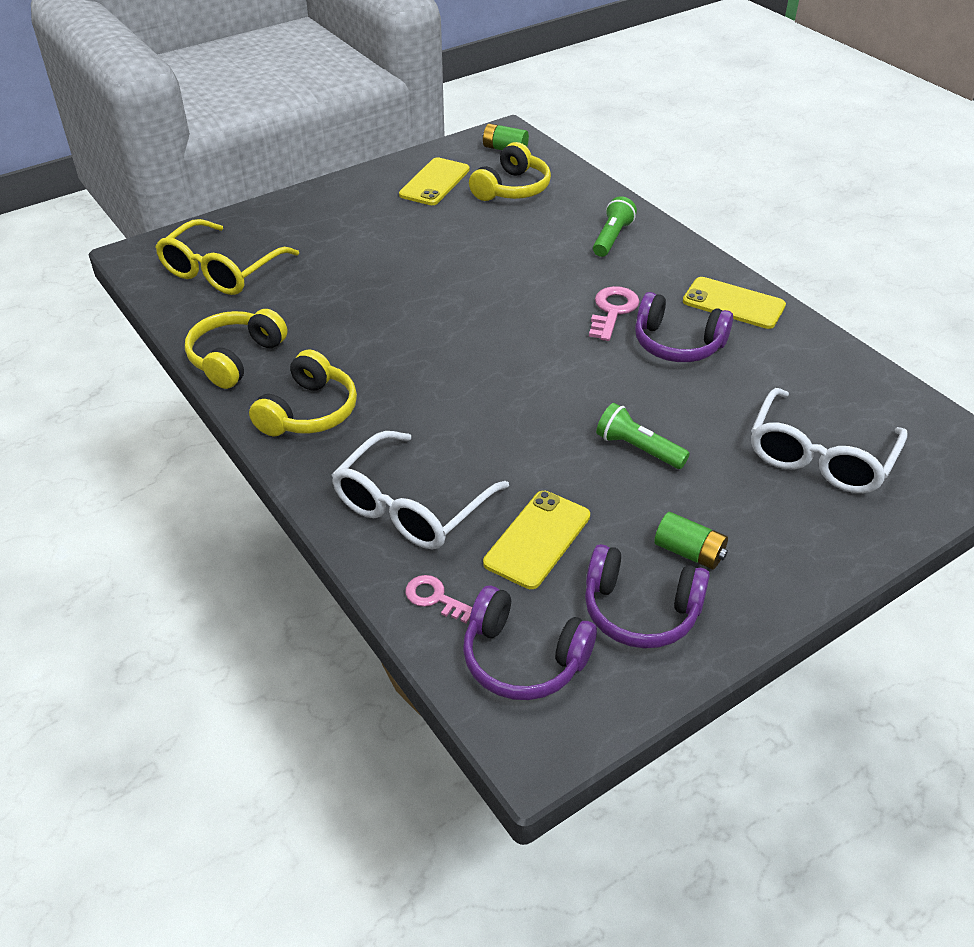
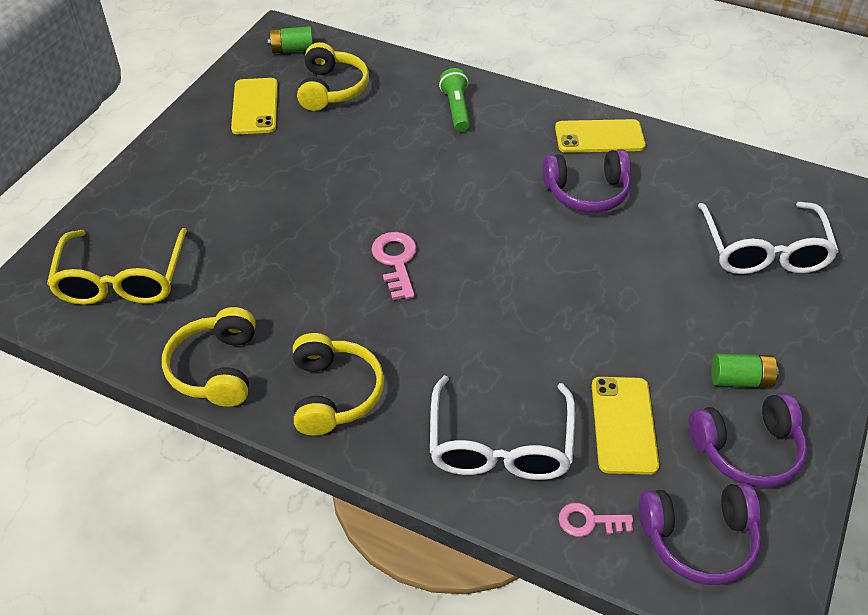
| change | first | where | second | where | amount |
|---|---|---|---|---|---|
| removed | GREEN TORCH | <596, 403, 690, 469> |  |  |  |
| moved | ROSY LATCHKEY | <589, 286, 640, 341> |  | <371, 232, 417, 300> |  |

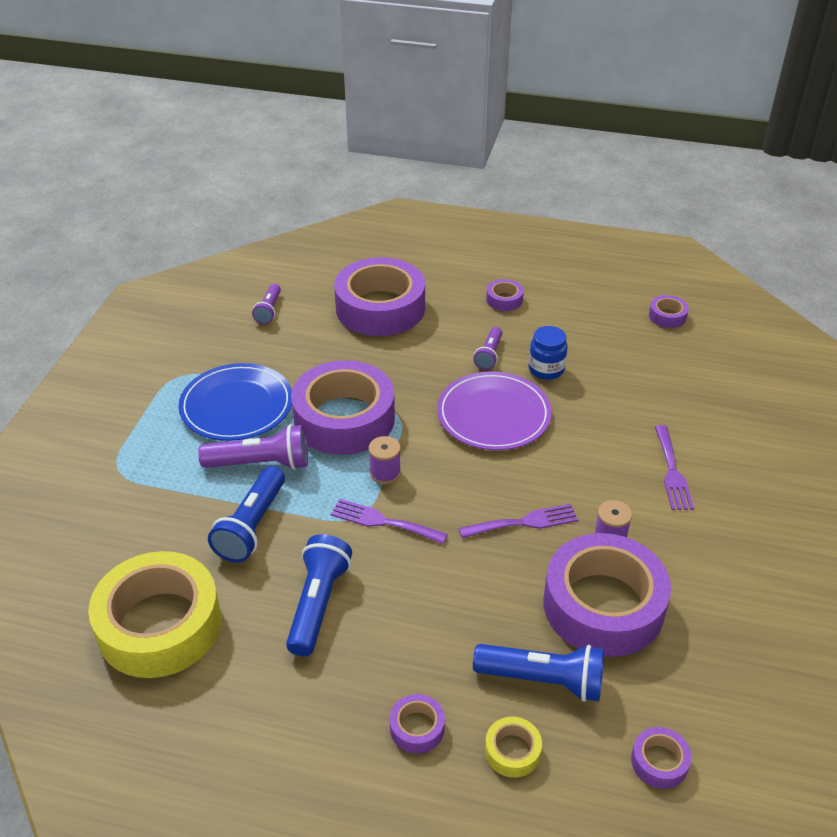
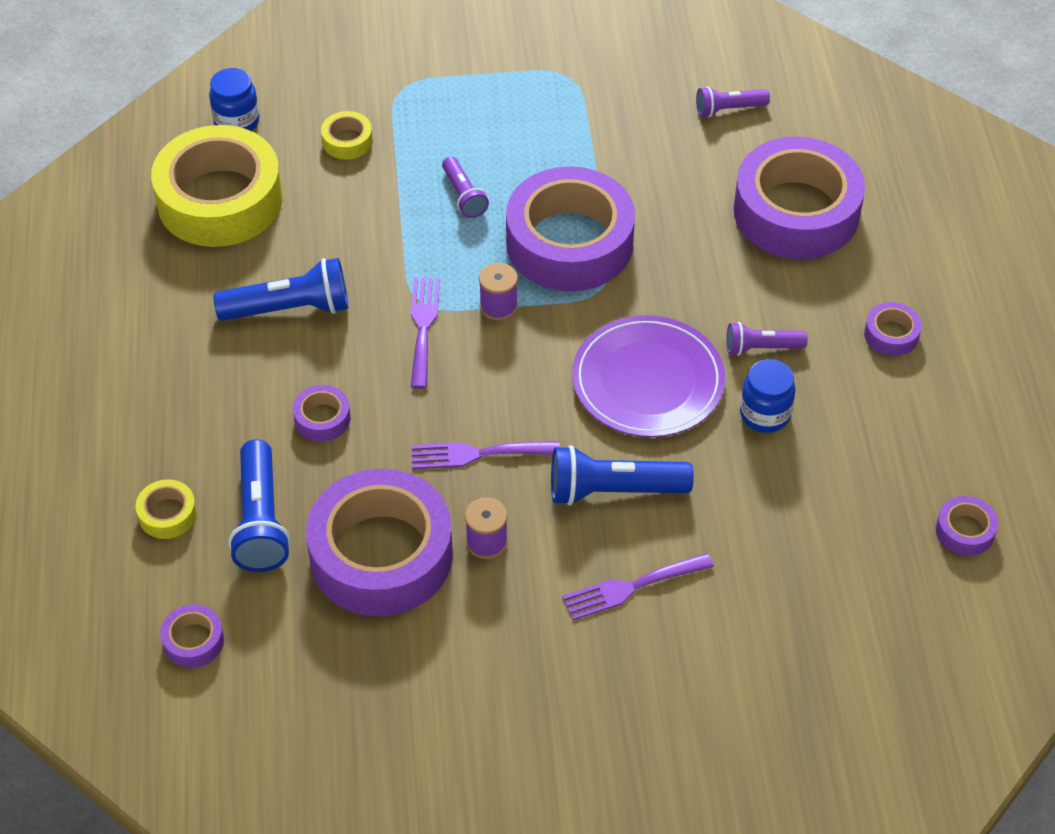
| change | first | where | second | where | amount |
|---|---|---|---|---|---|
| removed | BLUE DINNER PLATE | <178, 363, 292, 441> |  |  |  |
| added |  |  | BLUE JAM JAR | <209, 68, 259, 131> |  |
| added |  |  | YELLOW TAPE | <321, 111, 373, 160> |  |
| moved | BLUE TORCH | <208, 466, 285, 563> |  | <551, 445, 694, 506> |  |
| moved | PURPLE TAPE | <390, 694, 445, 753> |  | <293, 385, 351, 441> |  |
| turned | PURPLE FORK | <459, 504, 578, 538> |  | <411, 441, 560, 469> | 120 degrees clockwise |
| resized | PURPLE TORCH | <198, 424, 308, 470> |  | <442, 156, 489, 218> | x0.59 |

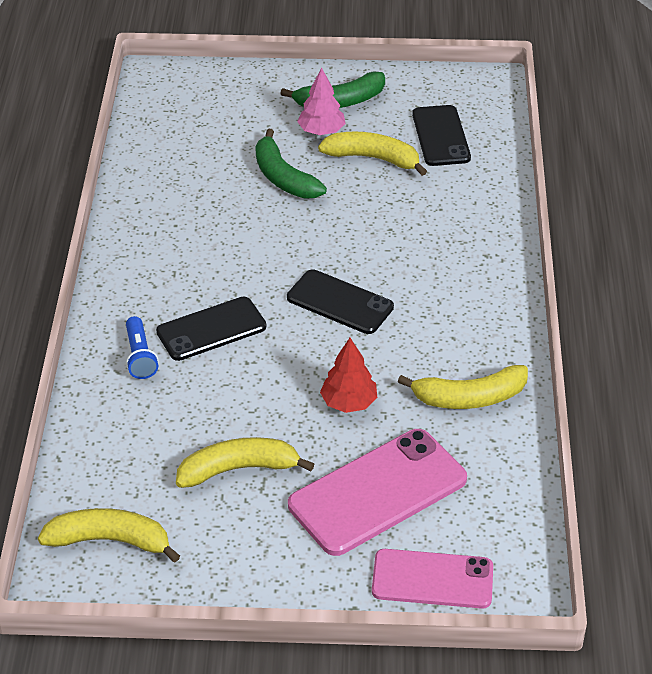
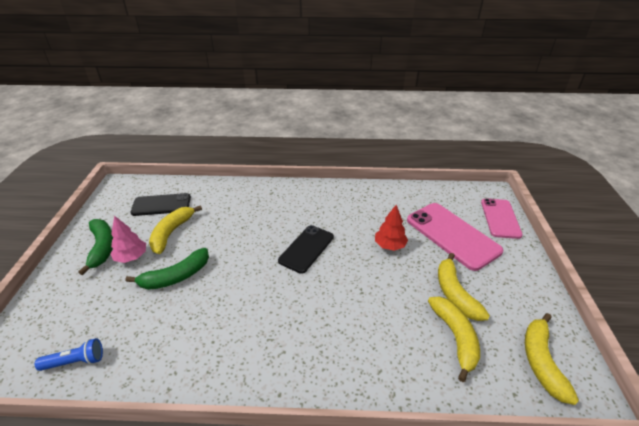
| change | first | where | second | where | amount |
|---|---|---|---|---|---|
| removed | EBONY PHONE | <156, 297, 266, 361> |  |  |  |
| moved | BLUE TORCH | <126, 316, 159, 379> |  | <35, 338, 103, 371> |  |
| moved | YELLOW BANANA | <398, 365, 528, 409> |  | <428, 296, 480, 382> |  |

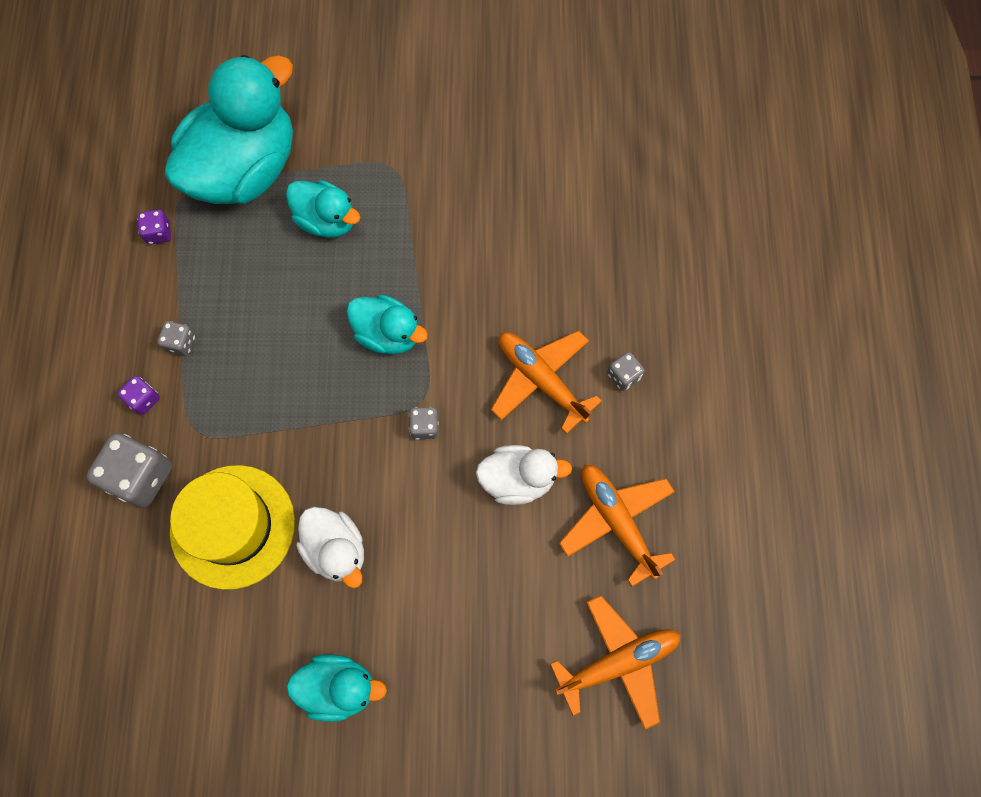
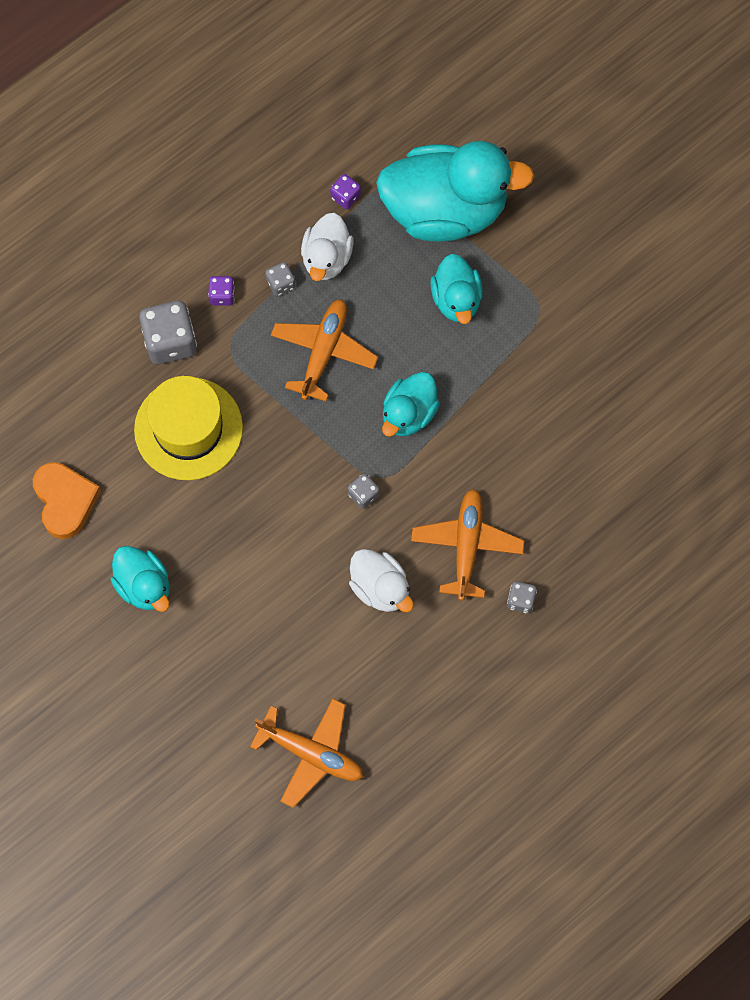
| change | first | where | second | where | amount |
|---|---|---|---|---|---|
| added |  |  | ORANGE HEART SHAPE | <33, 462, 101, 539> |  |
| moved | PURE WHITE DUCK | <296, 506, 364, 588> |  | <301, 213, 354, 281> |  |
| moved | ORANGE PLANE | <559, 465, 675, 587> |  | <271, 299, 378, 402> |  |
| turned | TEAL DUCK | <347, 294, 428, 354> |  | <382, 372, 440, 437> | 45 degrees clockwise |

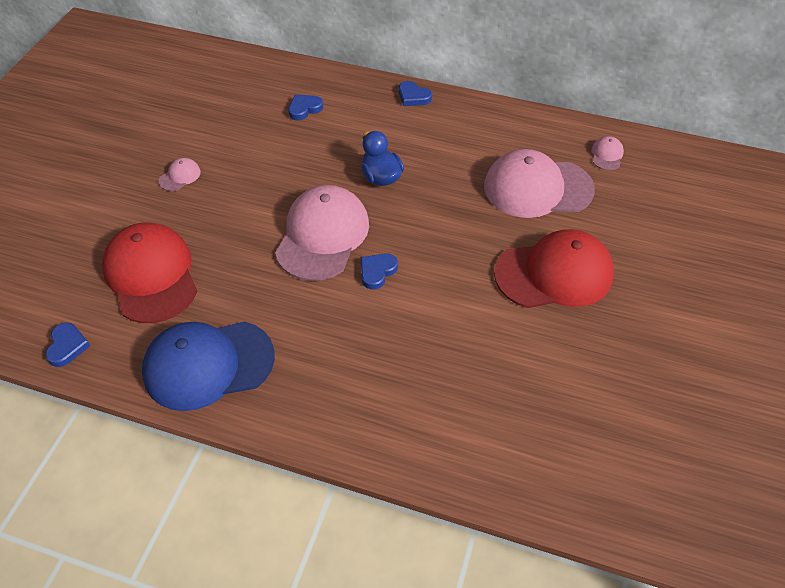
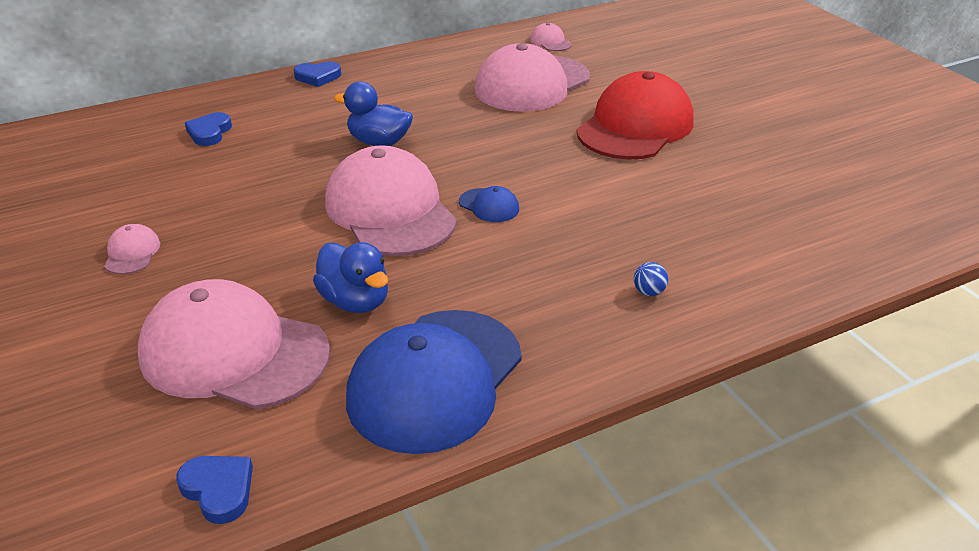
| change | first | where | second | where | amount |
|---|---|---|---|---|---|
| added |  |  | BLUE DUCK | <313, 242, 388, 313> |  |
| added |  |  | BLUE PLAY BALL | <634, 262, 668, 296> |  |
| replaced | BLUE HEART SHAPE | <361, 253, 398, 290> | BLUE BASEBALL CAP | <459, 186, 519, 222> |  |
| recoloured | SCARLET BASEBALL CAP | <102, 222, 197, 323> | ROSY BASEBALL CAP | <138, 279, 330, 409> |  |

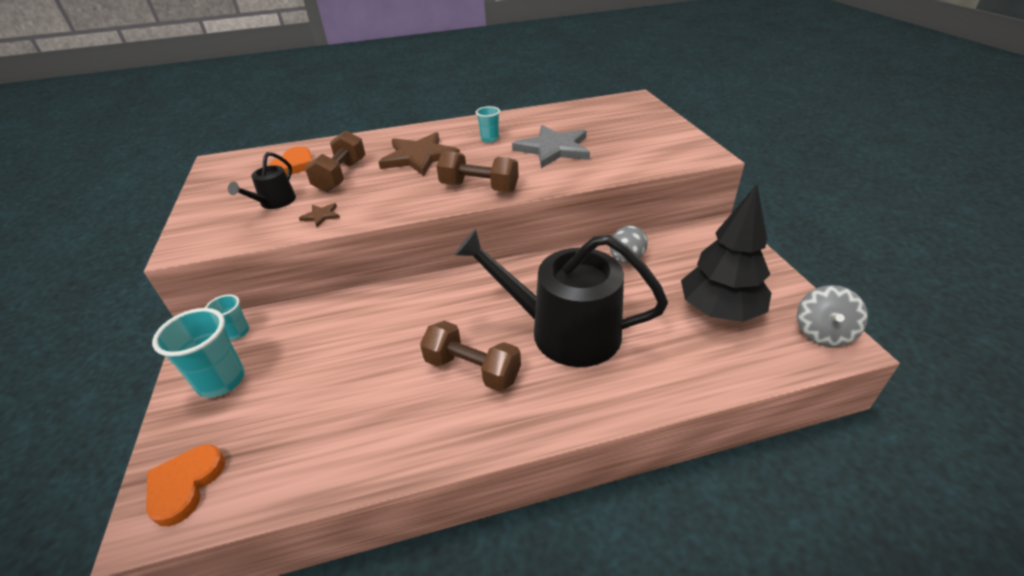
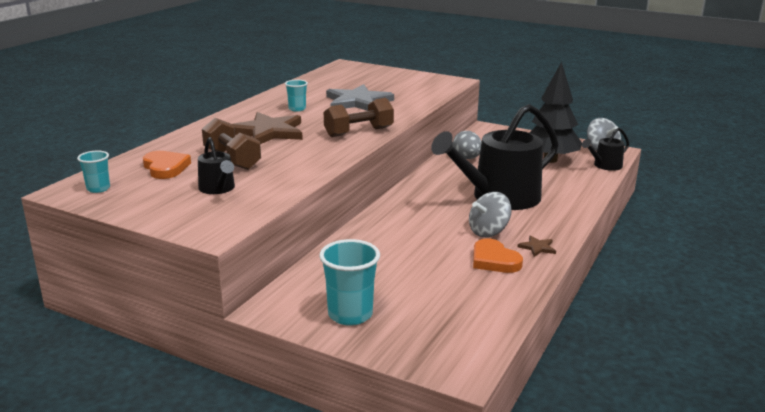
| change | first | where | second | where | amount |
|---|---|---|---|---|---|
| added |  |  | EBONY SPRINKLING CAN | <582, 128, 629, 171> |  |
| moved | ORANGE HEART SHAPE | <146, 445, 225, 526> |  | <473, 239, 523, 273> |  |
| moved | TEAL TUMBLER | <205, 294, 249, 340> |  | <77, 151, 110, 193> |  |
| moved | RUSSET STAR SHAPE | <299, 203, 340, 227> |  | <517, 235, 556, 257> |  |
| replaced | RUSSET HAND WEIGHT | <420, 321, 521, 391> | GRAY TOY TOP | <469, 192, 512, 237> |  |

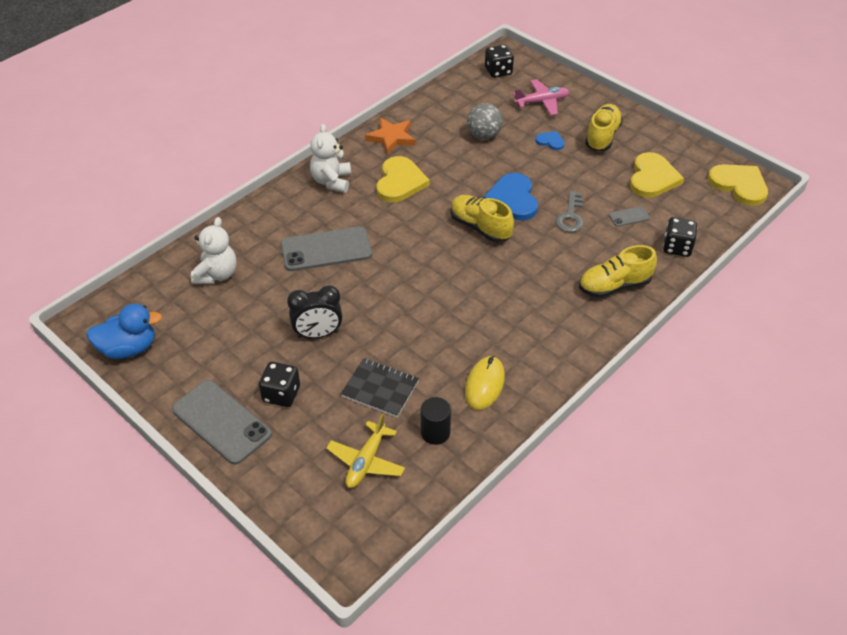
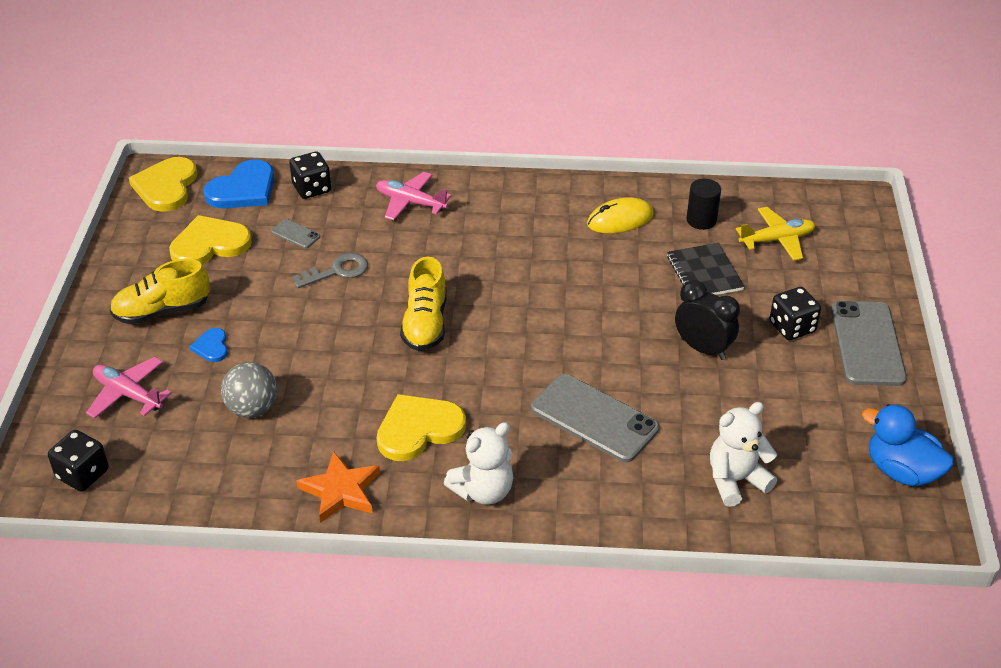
| change | first | where | second | where | amount |
|---|---|---|---|---|---|
| moved | BLUE HEART SHAPE | <484, 173, 538, 220> |  | <203, 159, 274, 208> |  |
| replaced | YELLOW SHOE | <579, 245, 657, 298> | ROSY PLANE | <376, 172, 452, 220> |  |

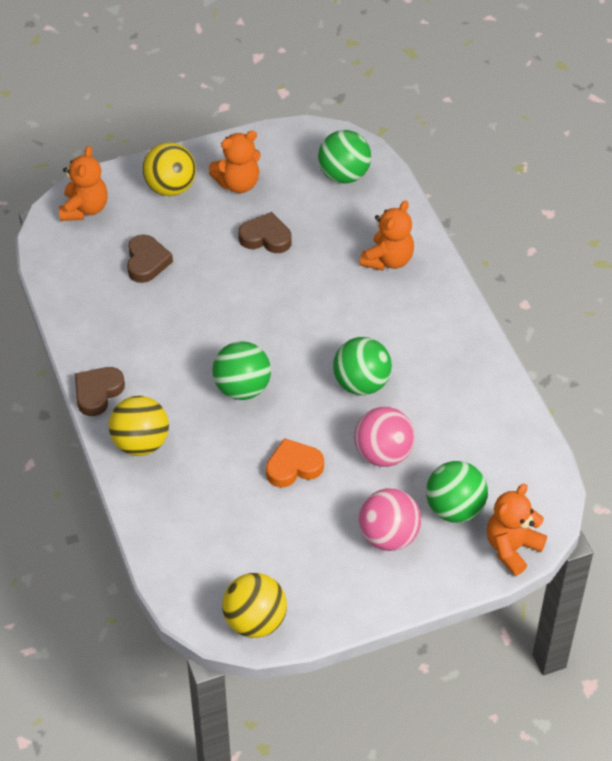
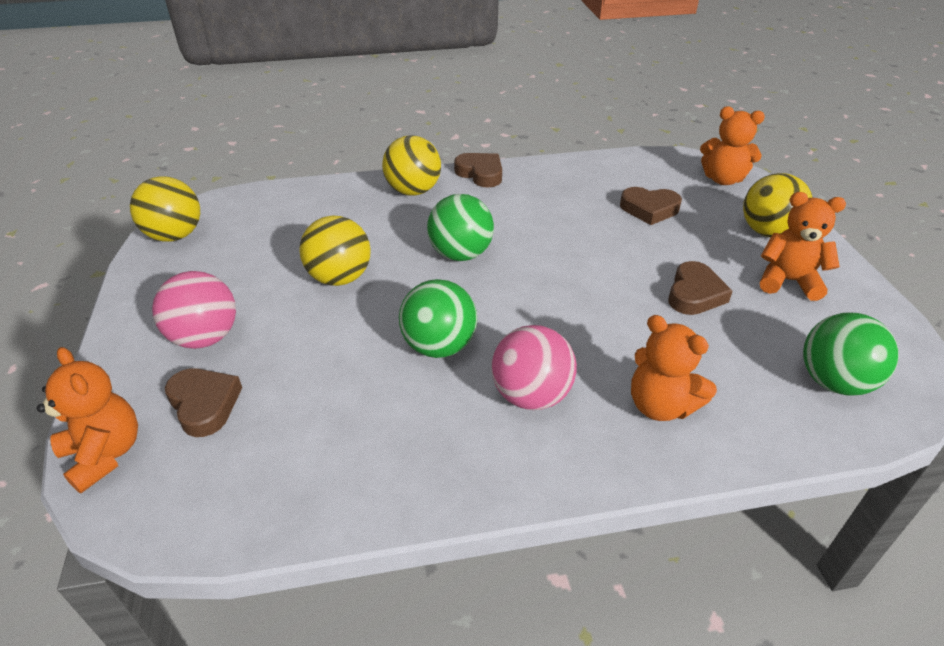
| change | first | where | second | where | amount |
|---|---|---|---|---|---|
| moved | ROSY PLAY BALL | <354, 407, 415, 467> |  | <491, 325, 577, 410> |  |
| replaced | ORANGE HEART SHAPE | <266, 438, 324, 488> | YELLOW PLAY BALL | <299, 216, 371, 286> |  |
| replaced | GREEN PLAY BALL | <426, 461, 488, 523> | RUSSET HEART SHAPE | <165, 368, 242, 437> |  |
| turned | ORANGE STUFFED BEAR | <209, 131, 261, 193> |  | <760, 192, 846, 301> | 120 degrees clockwise |

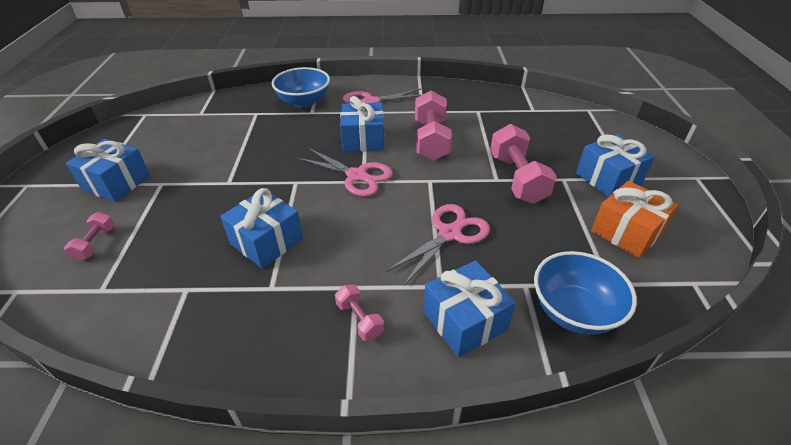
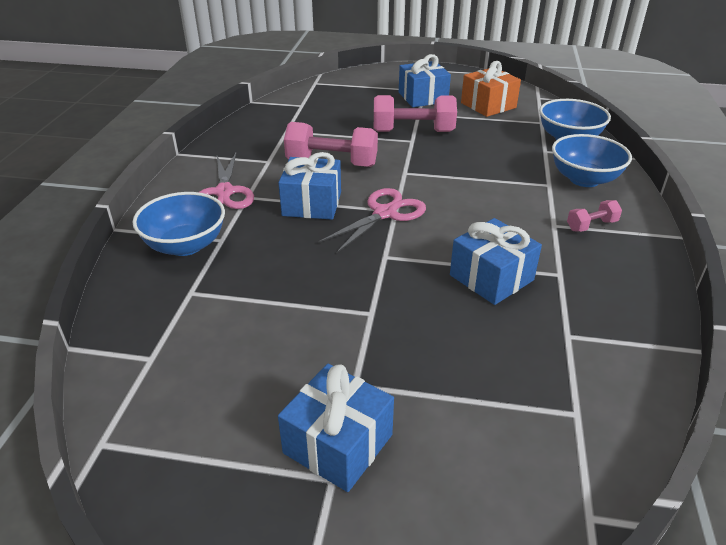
| change | first | where | second | where | amount |
|---|---|---|---|---|---|
| removed | ROSY HAND WEIGHT | <64, 212, 114, 261> |  |  |  |
| removed | ROSY SCISSORS | <386, 204, 490, 285> |  |  |  |
| replaced | BLUE GIFT | <424, 260, 516, 357> | BLUE SERVING BOWL | <552, 134, 632, 187> |  |

